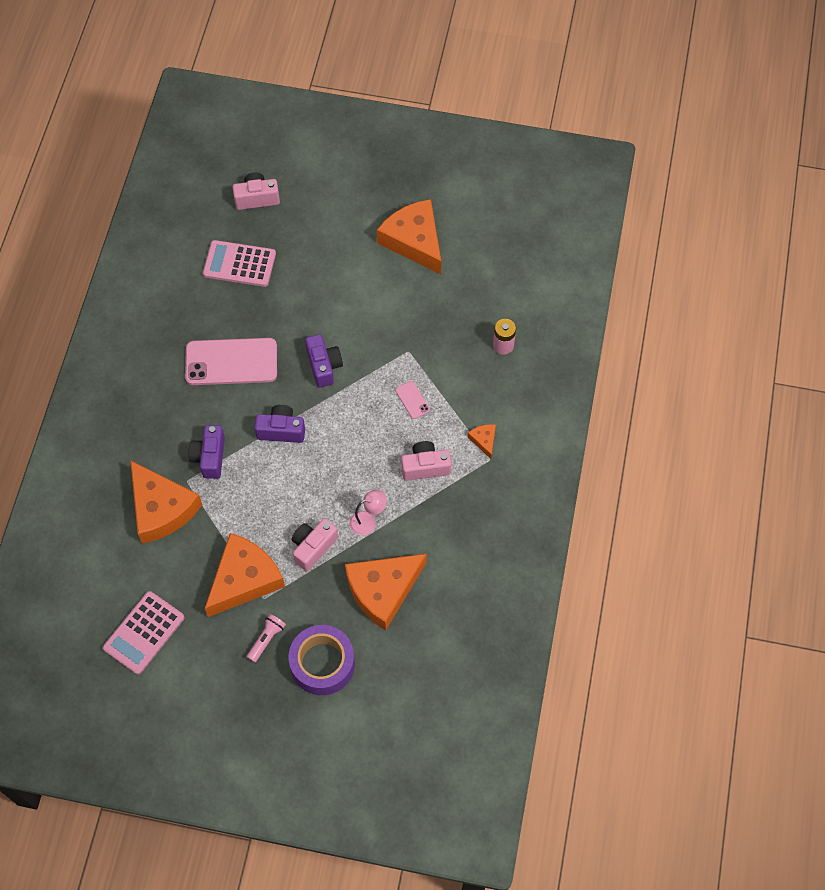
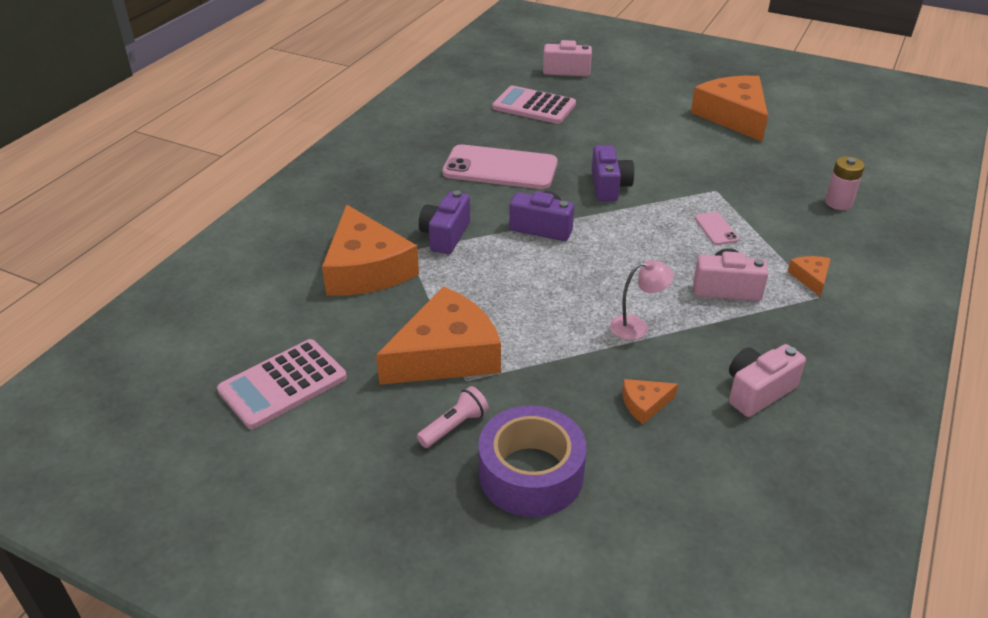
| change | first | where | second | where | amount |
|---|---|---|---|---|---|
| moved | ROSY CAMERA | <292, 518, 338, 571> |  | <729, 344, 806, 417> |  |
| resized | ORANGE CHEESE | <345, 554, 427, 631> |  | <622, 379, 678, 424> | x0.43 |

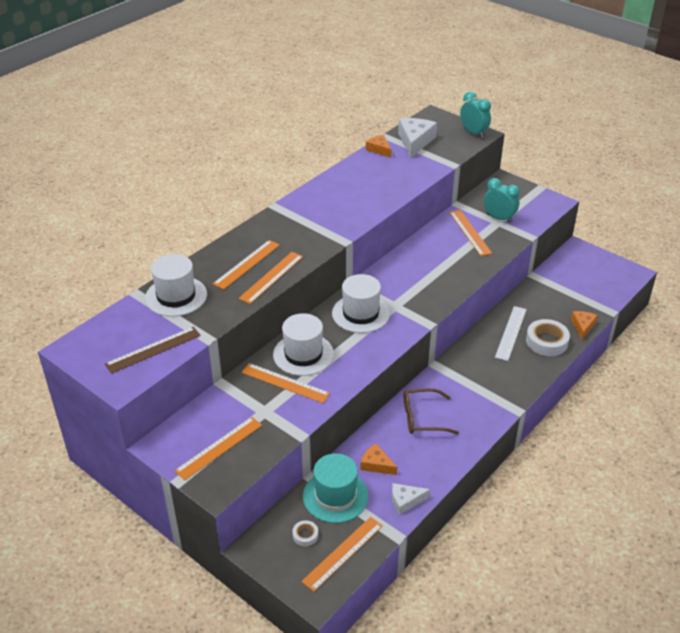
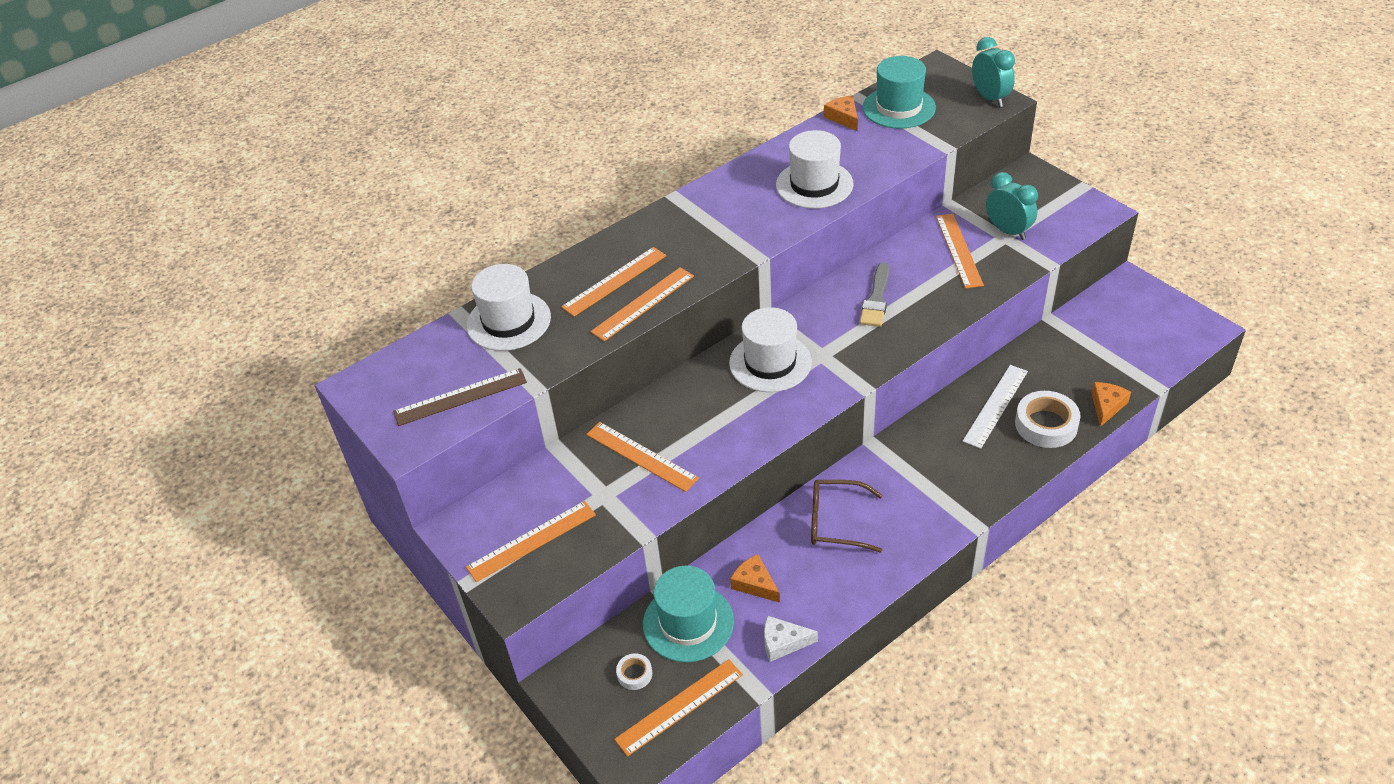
| change | first | where | second | where | amount |
|---|---|---|---|---|---|
| added |  |  | GRAY BRUSH | <859, 262, 889, 327> |  |
| moved | PURE WHITE TOP HAT | <273, 313, 334, 376> |  | <776, 130, 854, 209> |  |
| replaced | PURE WHITE CHEESE | <398, 118, 437, 158> | TEAL TOP HAT | <863, 56, 936, 129> |  |

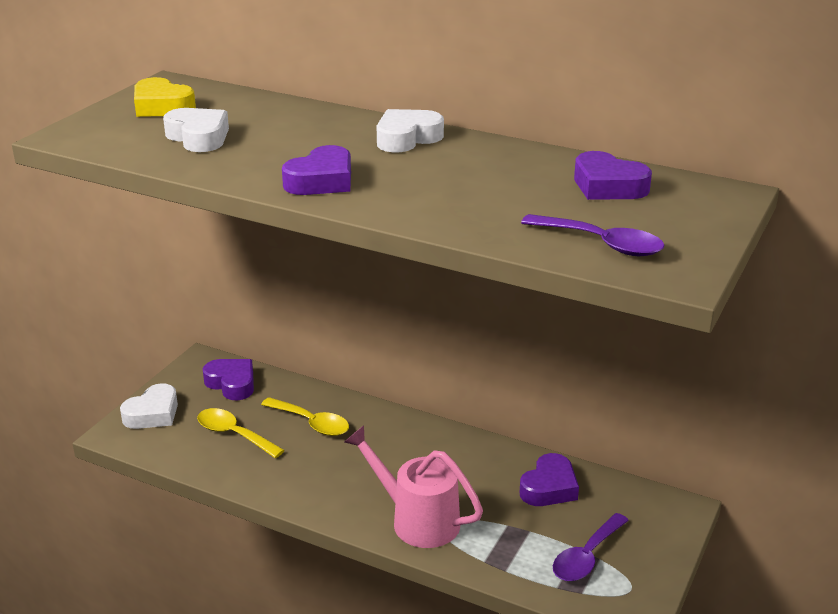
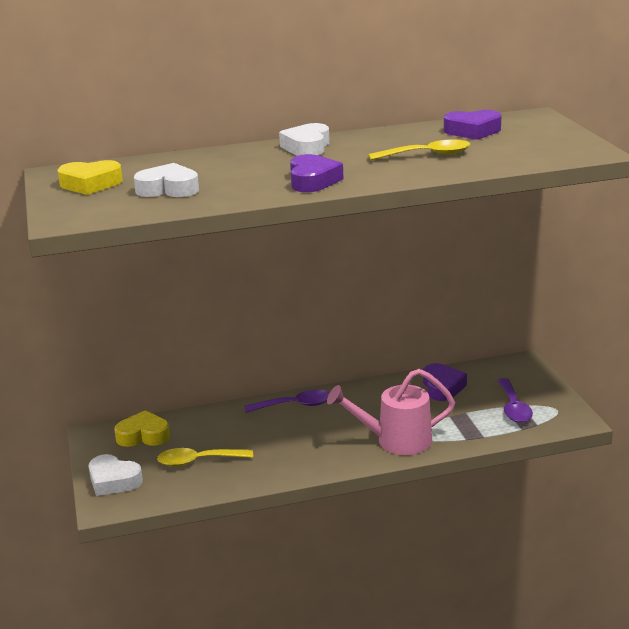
| change | first | where | second | where | amount |
|---|---|---|---|---|---|
| moved | YELLOW SPOON | <261, 397, 349, 436> |  | <368, 140, 470, 160> |  |
| moved | PURPLE SPOON | <521, 214, 665, 256> |  | <244, 389, 330, 413> |  |
| recoloured | PURPLE HEART SHAPE | <203, 359, 254, 400> | YELLOW HEART SHAPE | <114, 410, 170, 447> |  |
| turned | PURE WHITE HEART SHAPE | <120, 383, 178, 429> |  | <89, 454, 143, 496> | 120 degrees clockwise |

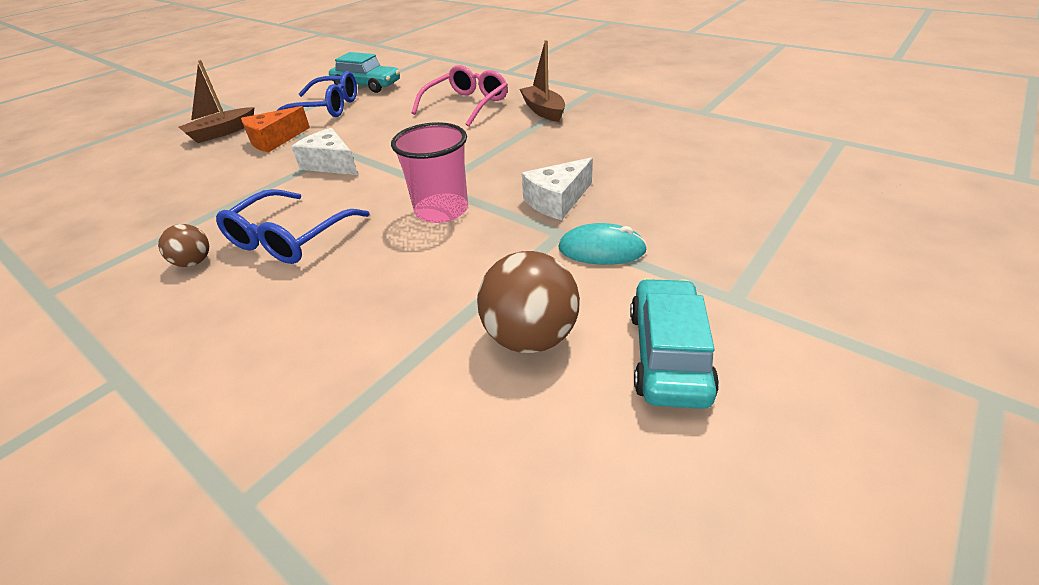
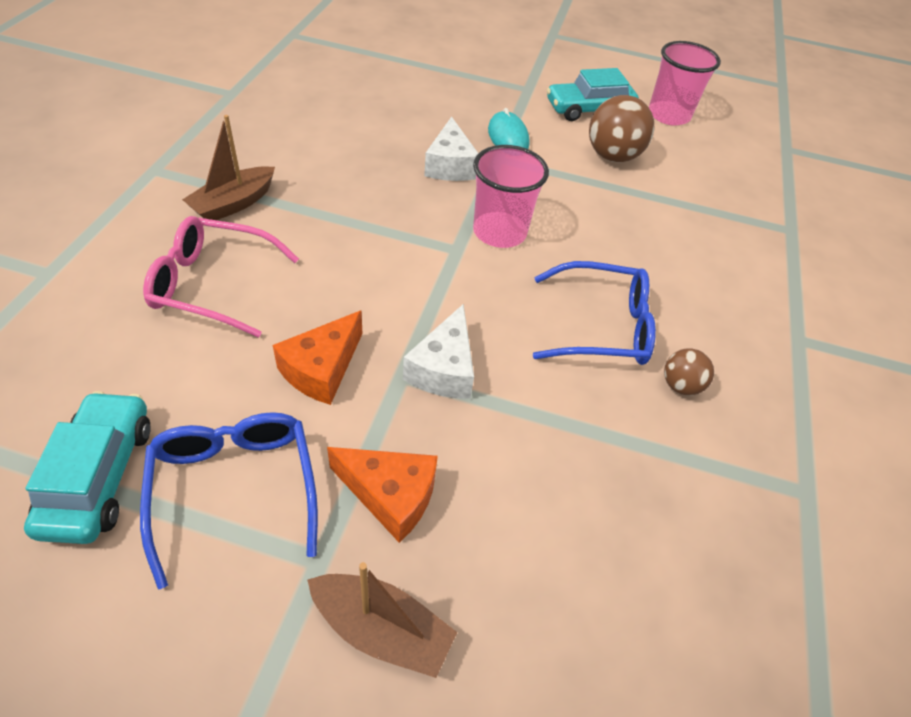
| change | first | where | second | where | amount |
|---|---|---|---|---|---|
| added |  |  | ORANGE CHEESE | <273, 310, 362, 405> |  |
| added |  |  | ROSY TUMBLER | <649, 41, 721, 126> |  |
| turned | PURE WHITE CHEESE | <522, 157, 593, 220> |  | <424, 117, 479, 181> | 60 degrees clockwise |

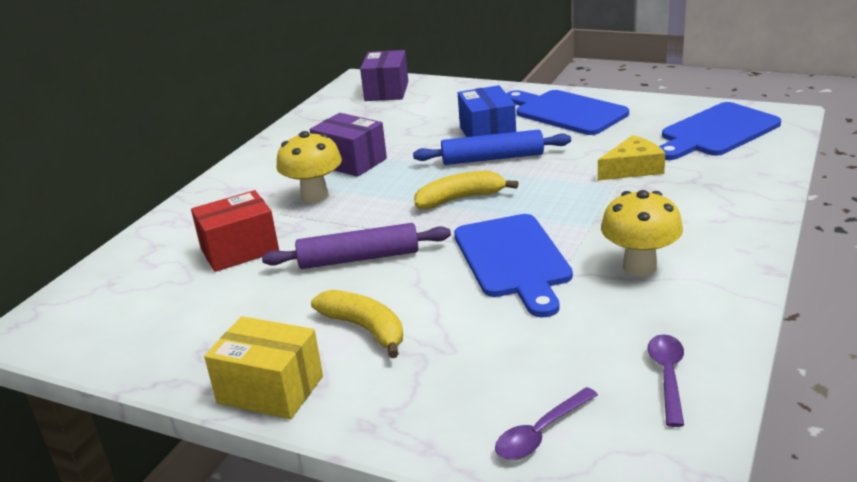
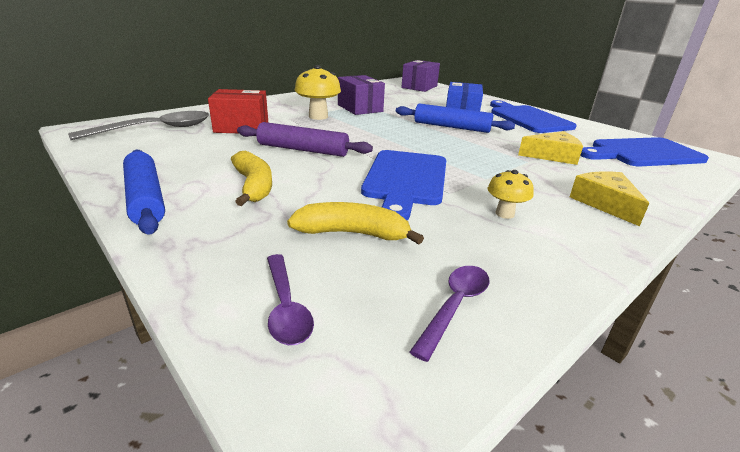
| change | first | where | second | where | amount |
|---|---|---|---|---|---|
| added |  |  | GRAY SPOON | <68, 111, 209, 140> |  |
| added |  |  | YELLOW CHEESE | <570, 171, 649, 226> |  |
| moved | YELLOW BANANA | <414, 171, 518, 209> |  | <287, 202, 424, 245> |  |
| replaced | YELLOW PARCEL | <204, 316, 323, 419> | BLUE ROLLING PIN | <123, 150, 165, 235> |  |
| turned | PURPLE SPOON | <495, 387, 598, 460> |  | <267, 254, 314, 345> | 90 degrees counterclockwise |
| resized | YELLOW TOADSTOOL | <601, 190, 683, 276> |  | <488, 170, 534, 219> | x0.59 |

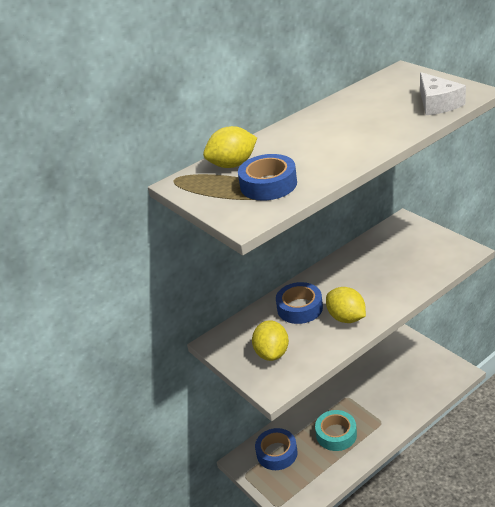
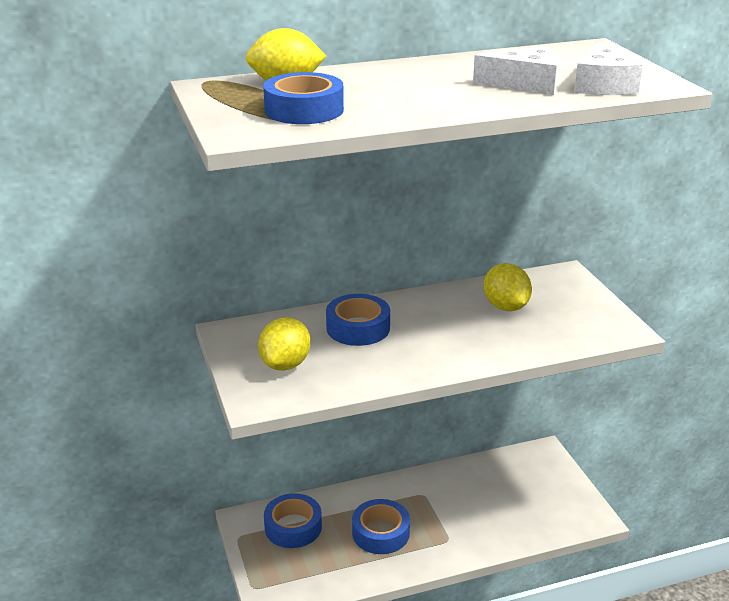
| change | first | where | second | where | amount |
|---|---|---|---|---|---|
| added |  |  | PURE WHITE CHEESE | <473, 46, 559, 95> |  |
| moved | YELLOW CITRUS FRUIT | <326, 287, 366, 323> |  | <484, 263, 532, 311> |  |
| recoloured | TEAL TAPE | <315, 410, 357, 451> | BLUE TAPE | <352, 499, 410, 554> |  |

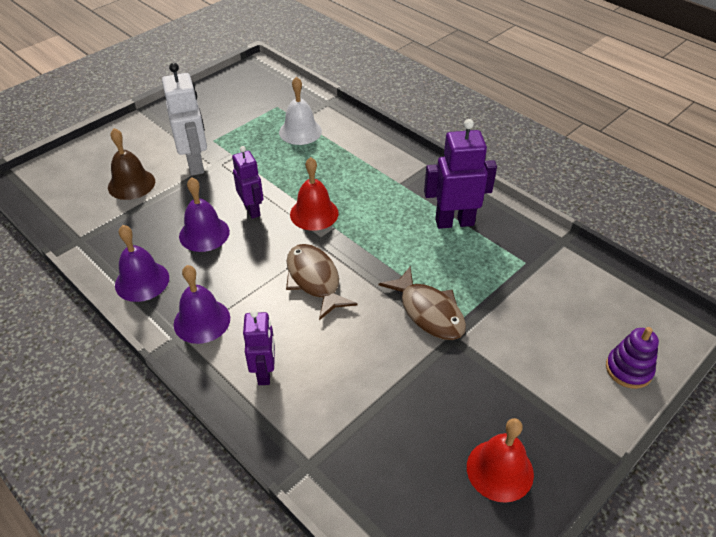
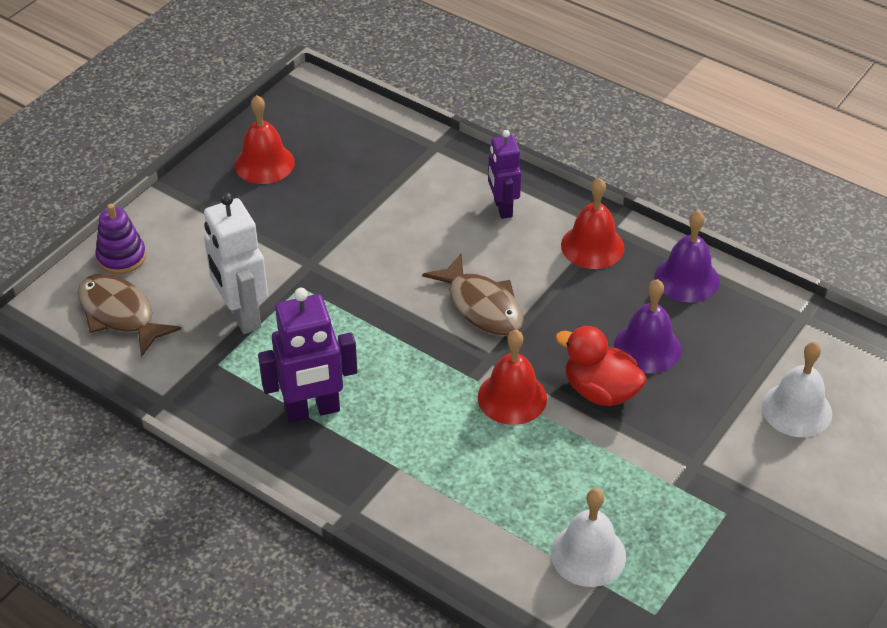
| change | first | where | second | where | amount |
|---|---|---|---|---|---|
| moved | PURE WHITE ROBOT FIGURE | <162, 63, 207, 176> |  | <204, 192, 268, 334> |  |
| moved | RUSSET TOY FISH | <378, 266, 466, 340> |  | <77, 274, 181, 357> |  |
| replaced | PURPLE ROBOT FIGURE | <232, 146, 263, 219> | SCARLET DUCK | <555, 326, 647, 406> |  |
| recoloured | RUSSET BELL | <108, 128, 155, 200> | PURE WHITE BELL | <762, 342, 832, 437> |  |
| recoloured | PURPLE BELL | <174, 265, 230, 344> | SCARLET BELL | <561, 178, 625, 269> |  |

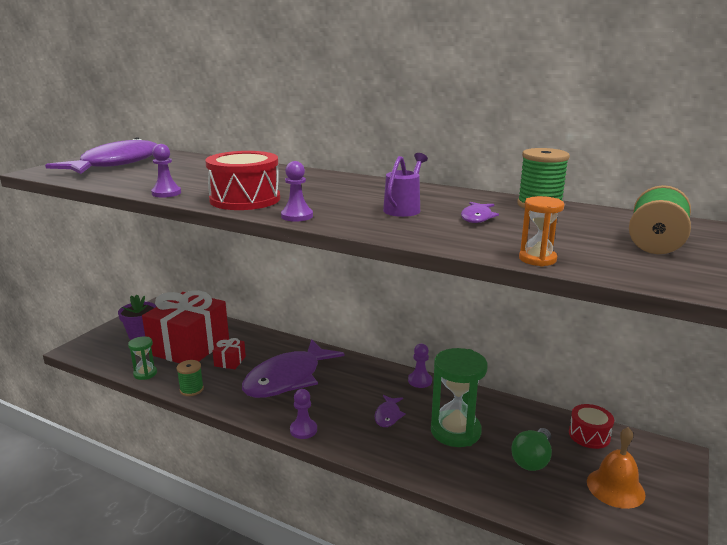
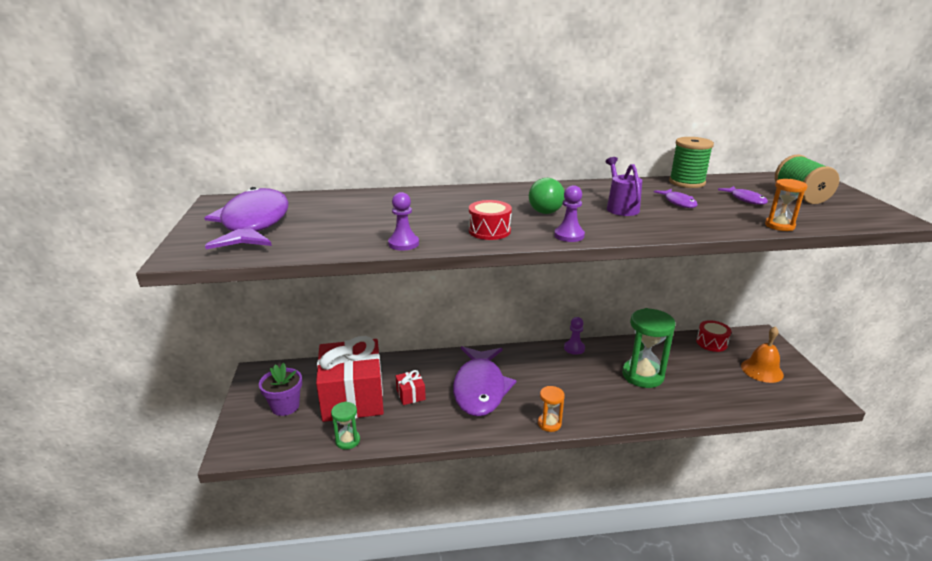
| change | first | where | second | where | amount |
|---|---|---|---|---|---|
| removed | GREEN REEL OF THREAD | <176, 360, 204, 396> |  |  |  |
| moved | PURPLE TOY FISH | <375, 395, 406, 427> |  | <718, 186, 768, 205> |  |
| moved | GREEN LIGHTBULB | <511, 428, 552, 471> |  | <529, 178, 565, 214> |  |
| replaced | PURPLE CHESS PAWN | <290, 389, 317, 439> | ORANGE SAND TIMER | <538, 386, 565, 432> |  |
| resized | SCARLET SNARE DRUM | <205, 151, 280, 210> |  | <469, 200, 512, 240> | x0.60 |

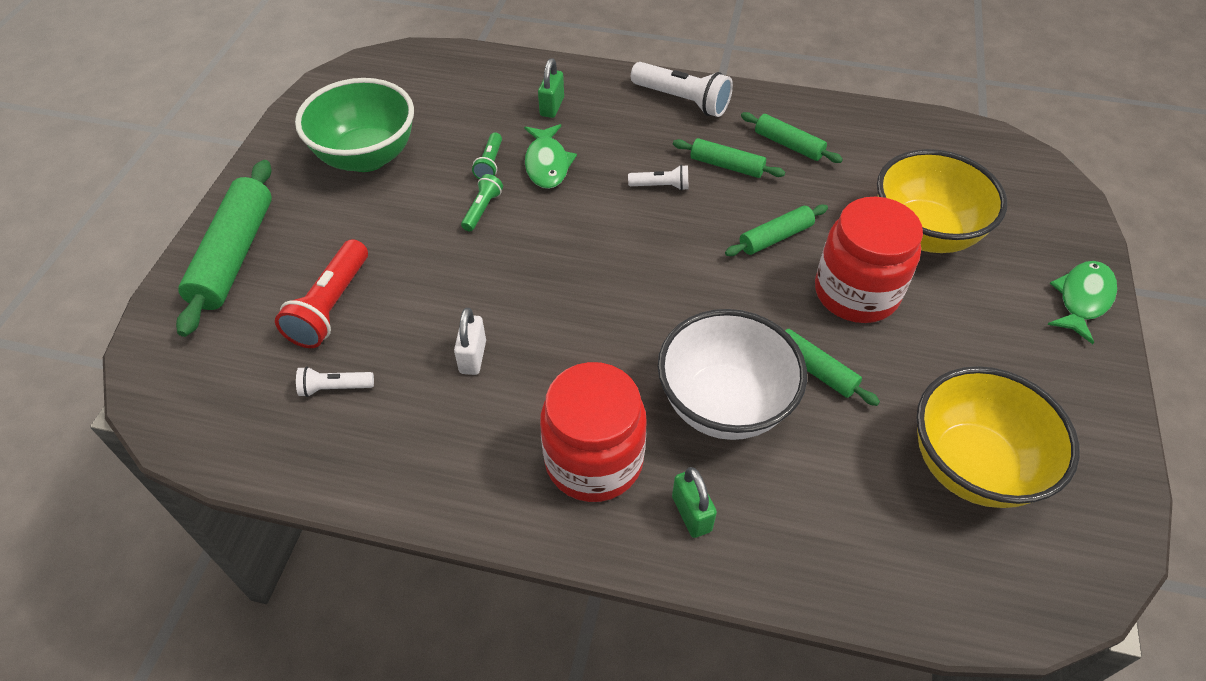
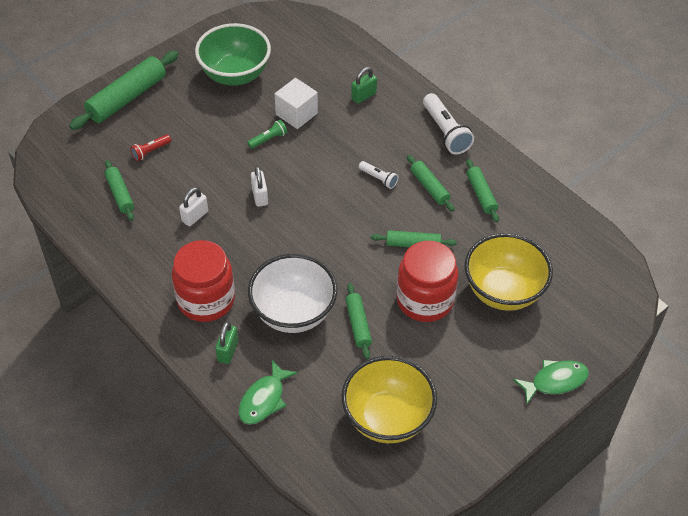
| change | first | where | second | where | amount |
|---|---|---|---|---|---|
| added |  |  | PURE WHITE PADLOCK | <251, 166, 268, 207> |  |
| moved | GREEN TOY FISH | <524, 124, 577, 189> |  | <239, 360, 298, 425> |  |
| replaced | PURE WHITE TORCH | <296, 366, 374, 397> | GREEN ROLLING PIN | <105, 160, 134, 221> |  |
| replaced | GREEN TORCH | <472, 132, 502, 179> | PURE WHITE SOLID CUBE | <275, 78, 318, 129> |  |
| resized | SCARLET TORCH | <275, 239, 368, 348> |  | <130, 134, 171, 161> | x0.55 |

